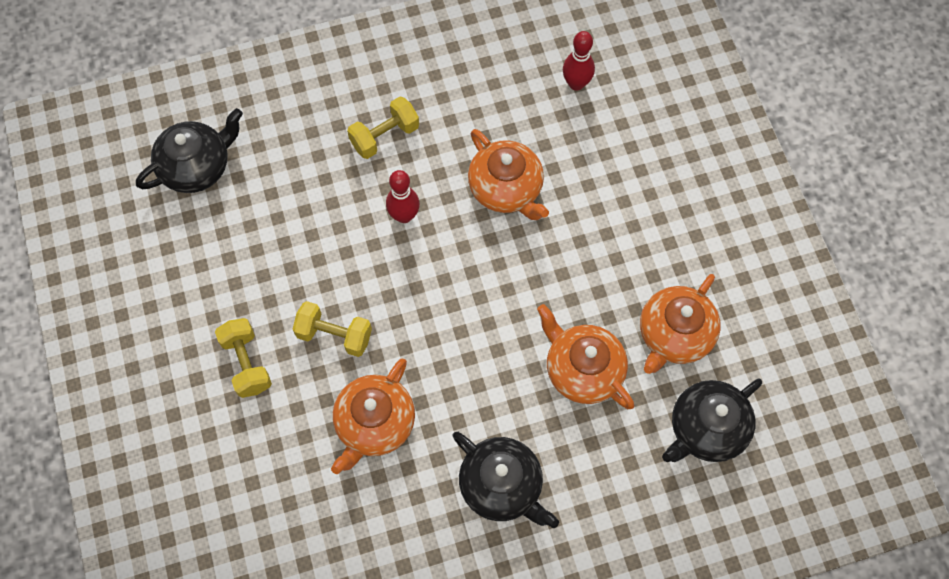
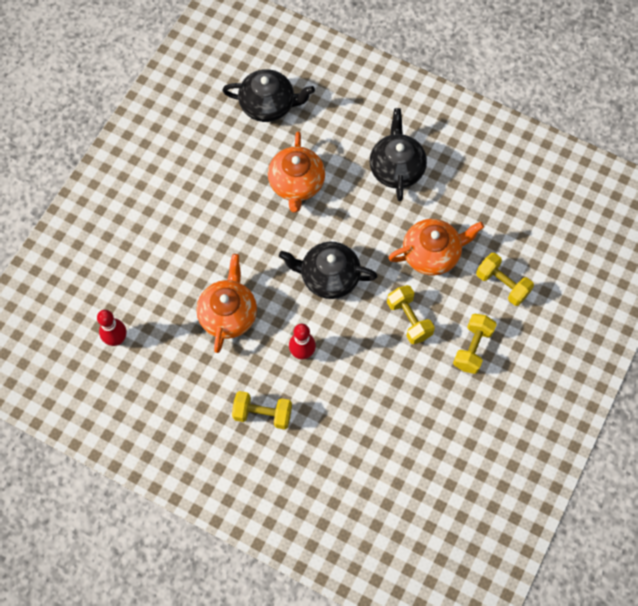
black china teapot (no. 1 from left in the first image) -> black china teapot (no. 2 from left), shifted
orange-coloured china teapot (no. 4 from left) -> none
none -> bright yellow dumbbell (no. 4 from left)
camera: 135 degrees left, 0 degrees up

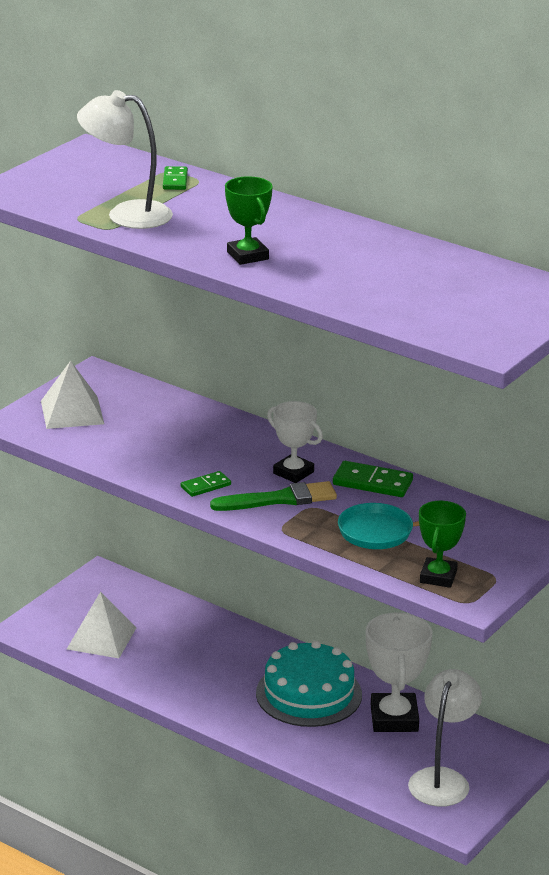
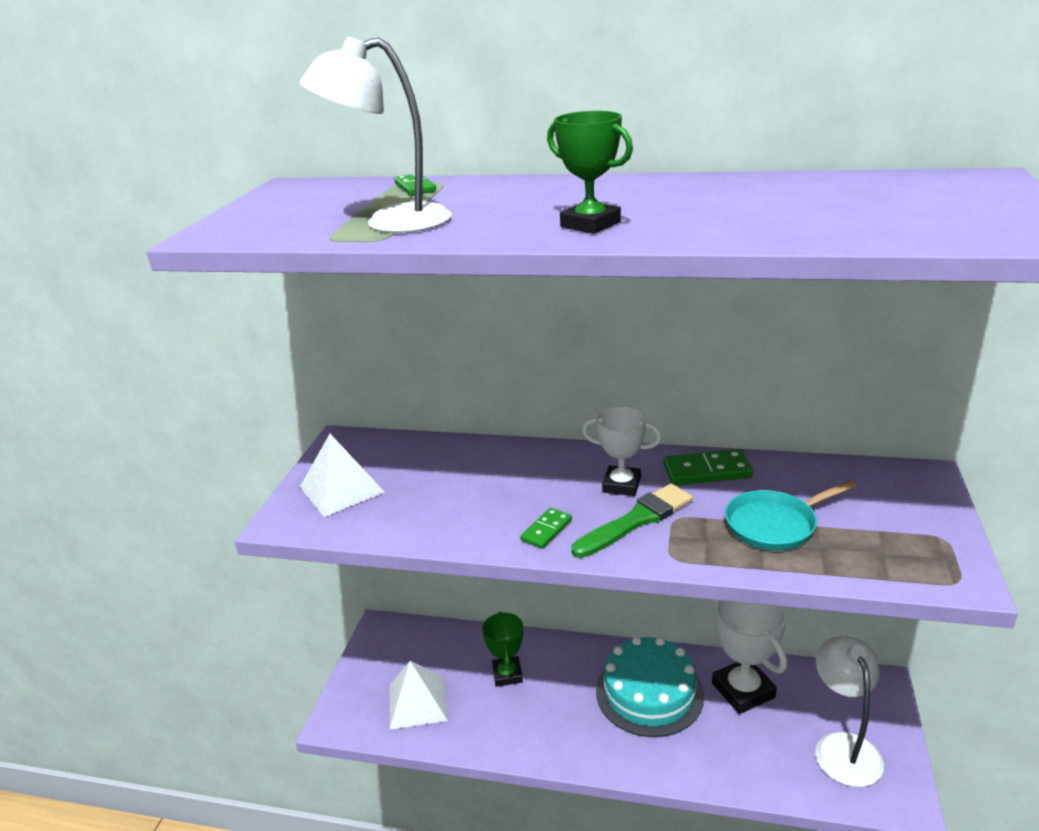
leaf-green prize cup (no. 2 from left in the first image) -> leaf-green prize cup (no. 1 from left), shifted
camera: 20 degrees left, 0 degrees up

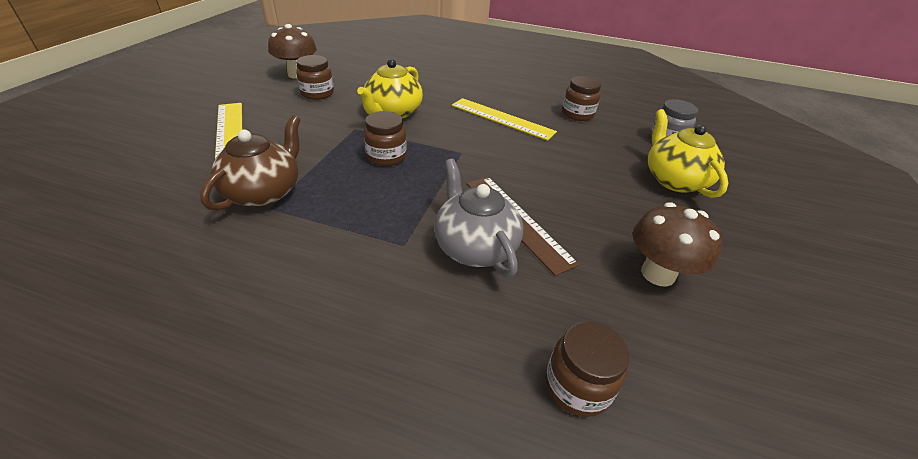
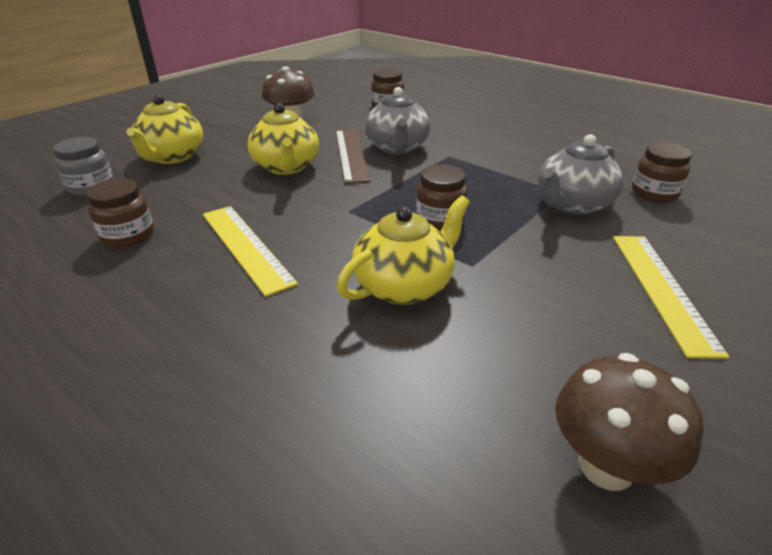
russet china teapot -> gray china teapot (no. 2 from left)
russet jar (no. 1 from left in the first image) -> russet jar (no. 4 from left), shifted
none -> bright yellow china teapot (no. 2 from left)
camera: 155 degrees left, 5 degrees down

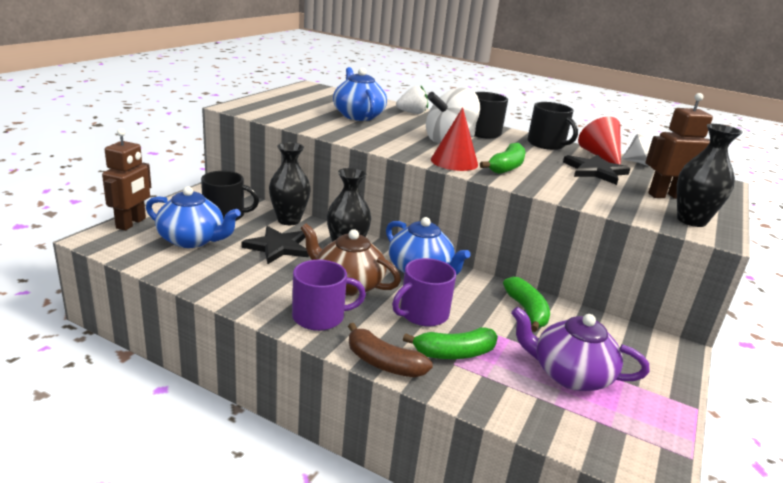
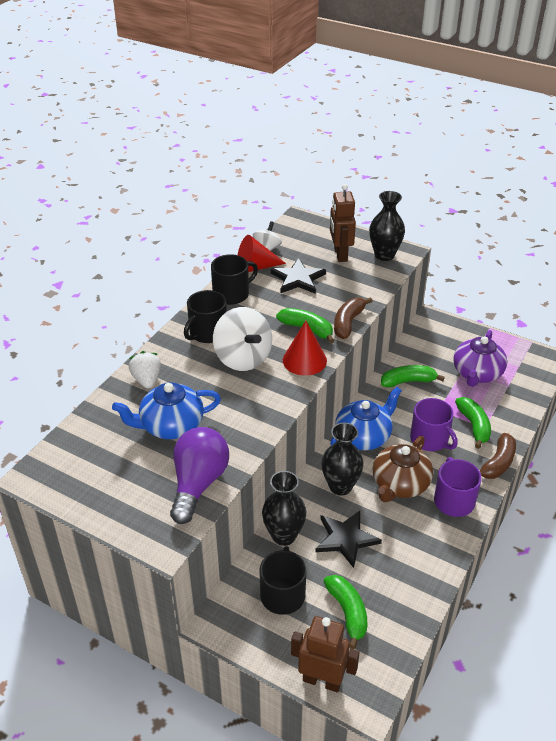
cobalt china teapot (no. 1 from left) -> leaf-green banana fruit (no. 2 from left)
none -> purple lightbulb
none -> russet banana fruit (no. 1 from left)
camera: 85 degrees left, 15 degrees up

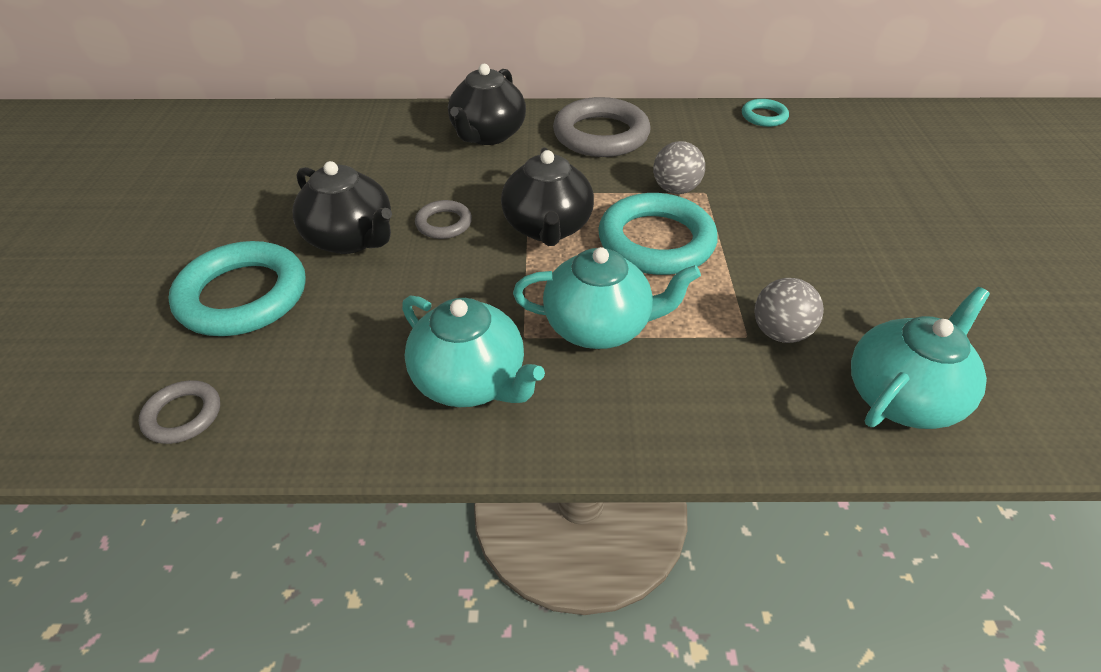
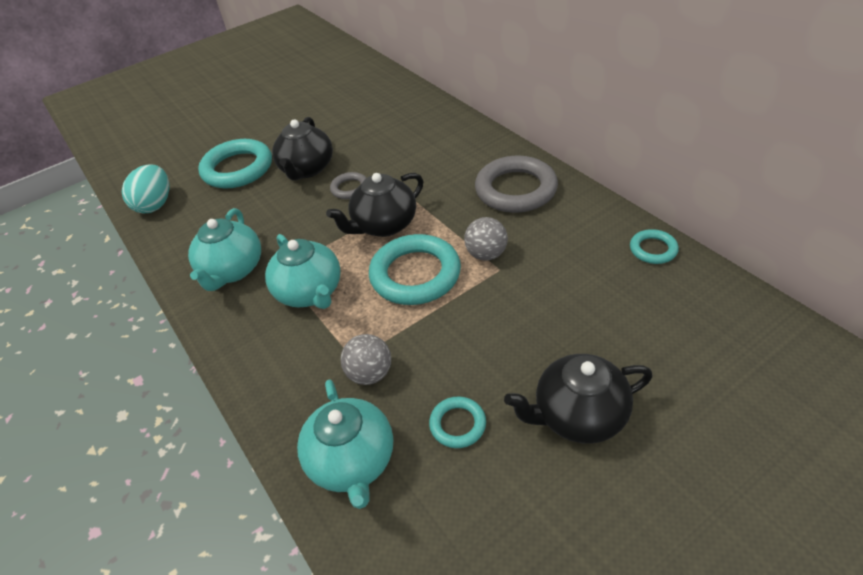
gray torus (no. 1 from left) -> teal egg shape
black china teapot (no. 2 from left in the first image) -> black china teapot (no. 3 from left), shifted
teal china teapot (no. 3 from left), 60 degrees clockwise
none -> teal torus (no. 3 from left)
camera: 60 degrees right, 0 degrees up

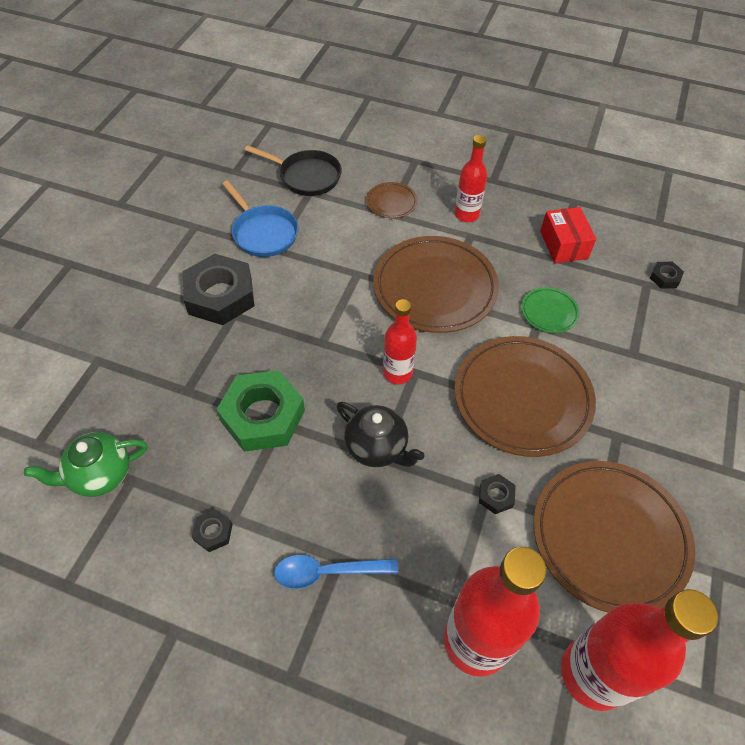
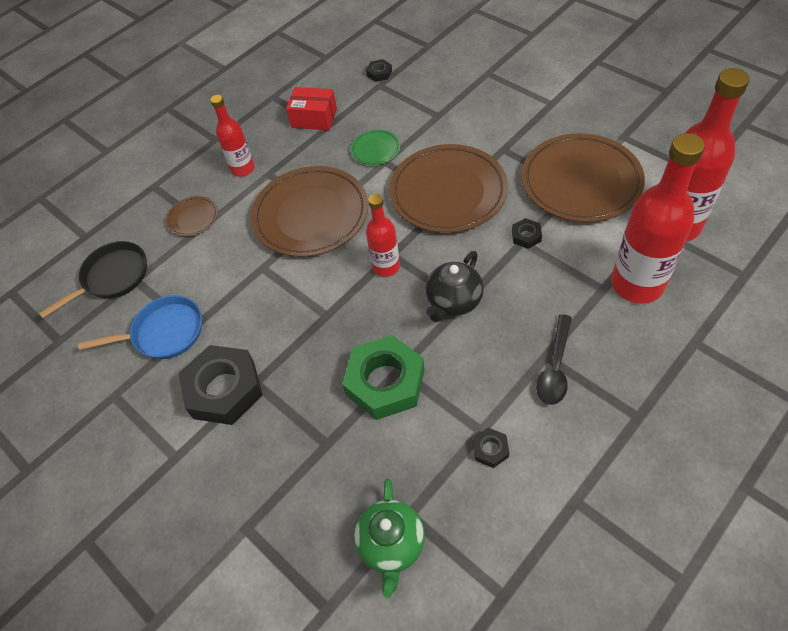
cobalt tablespoon -> black tablespoon
black china teapot, 150 degrees clockwise
camera: 60 degrees left, 0 degrees up

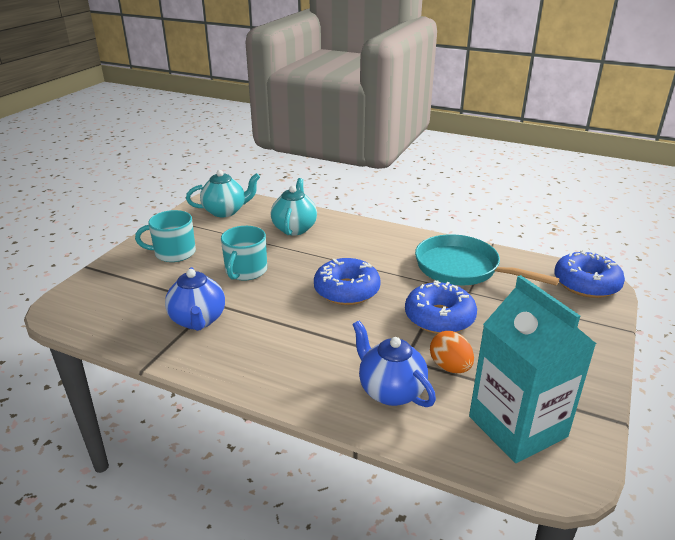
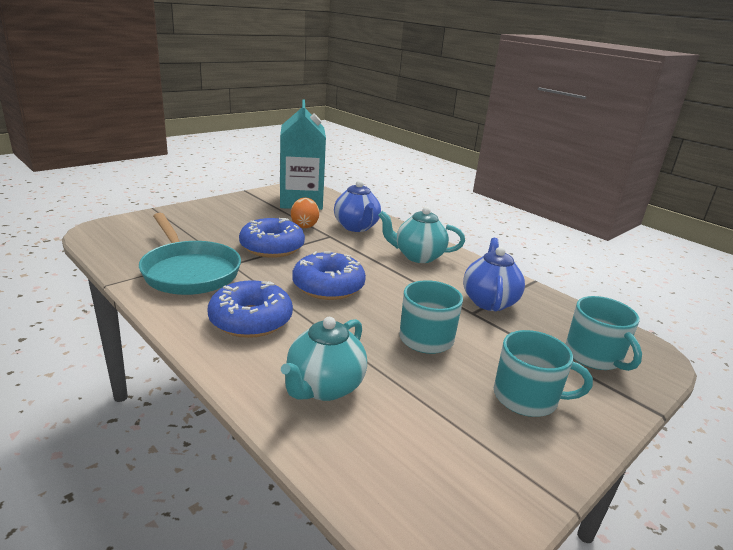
teal china teapot (no. 1 from left in the first image) -> teal china teapot (no. 2 from left), shifted
cobalt doughnut (no. 3 from left in the first image) -> cobalt doughnut (no. 1 from left), shifted
none -> teal mug (no. 3 from left)
camera: 160 degrees left, 5 degrees down

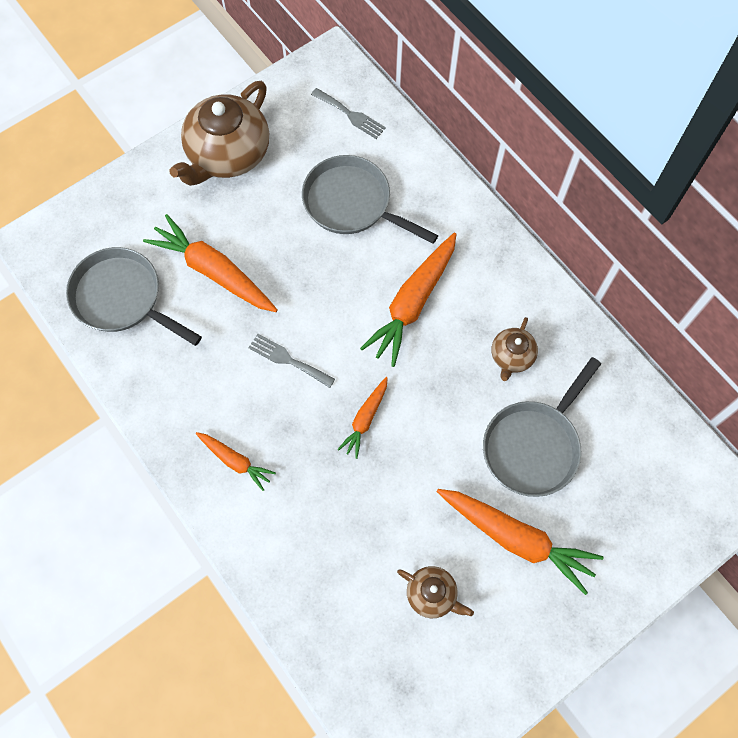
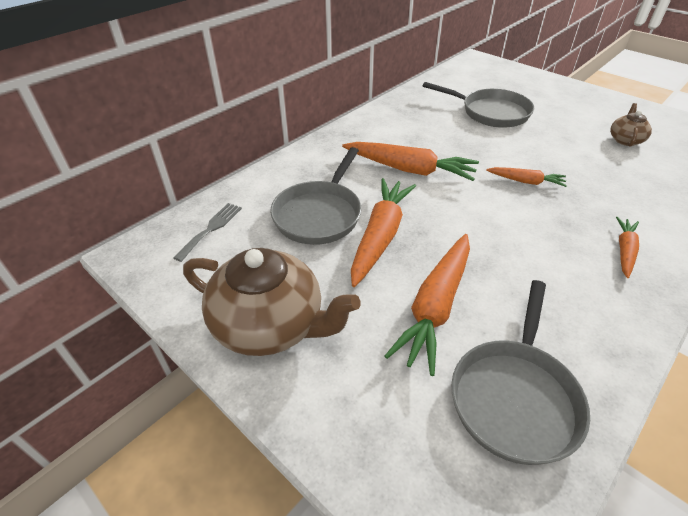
gray dinner fork (no. 1 from left) -> none
orange-coloured root vegetable (no. 5 from left in the first image) -> orange-coloured root vegetable (no. 1 from left), shifted
russet china teapot (no. 3 from left) -> none
camera: 100 degrees left, 25 degrees down

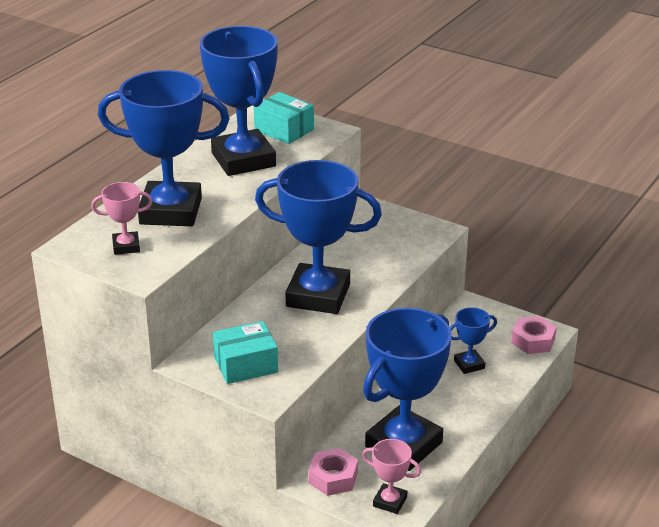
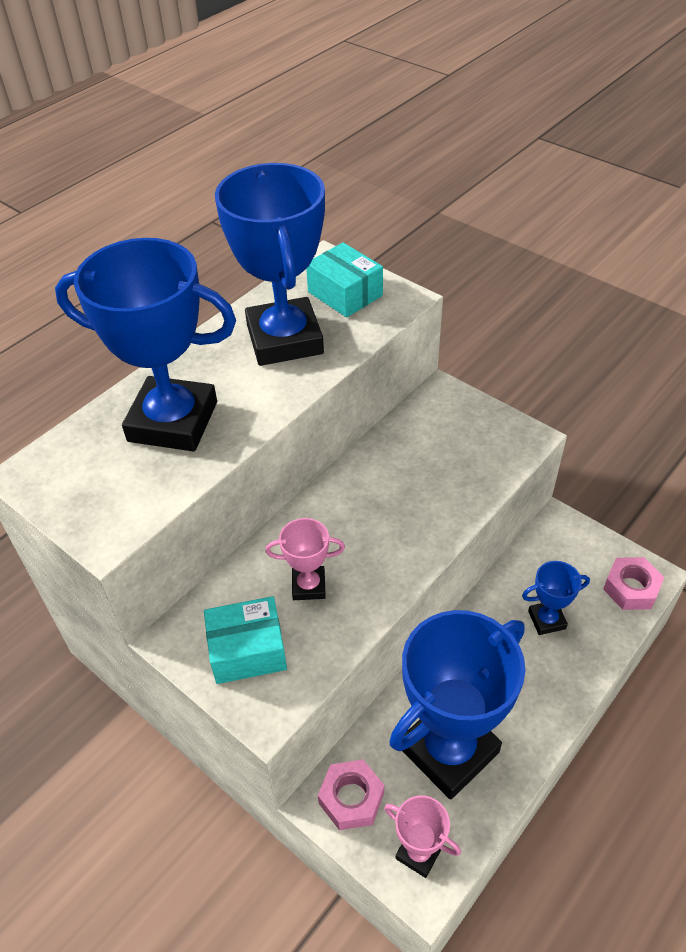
rosy prize cup (no. 1 from left), shifted
cobalt prize cup (no. 3 from left) -> none
camera: 10 degrees right, 15 degrees up

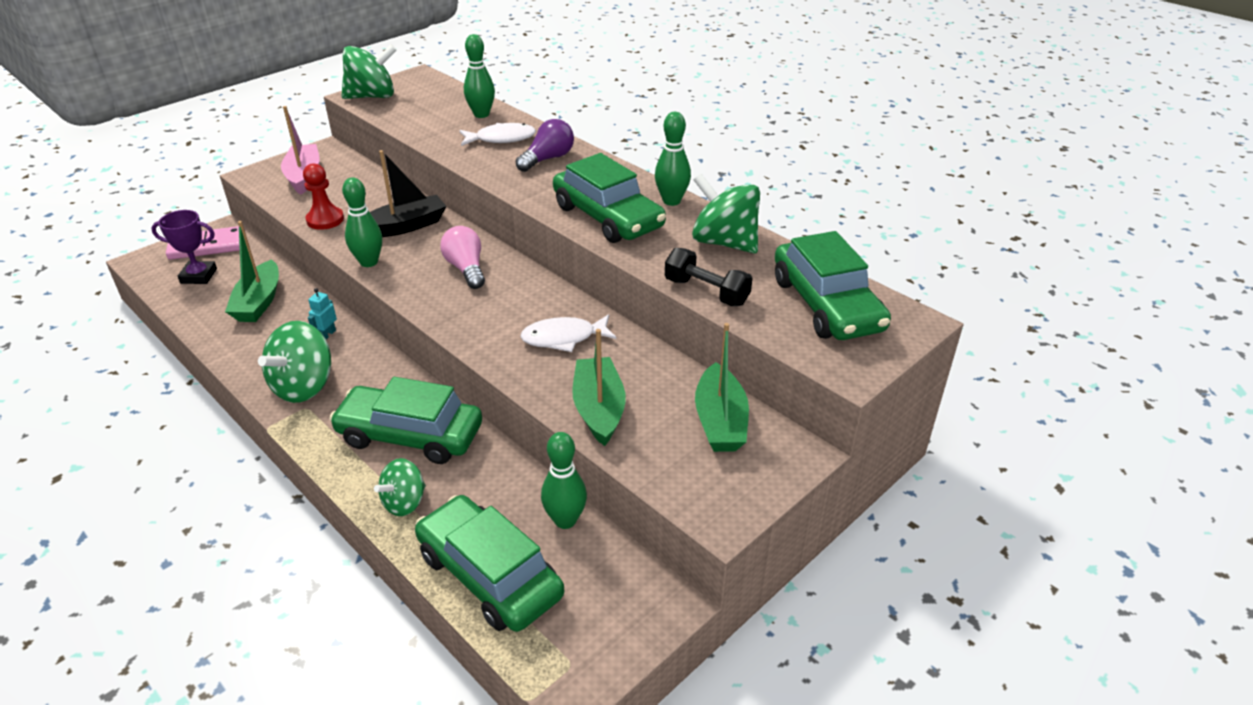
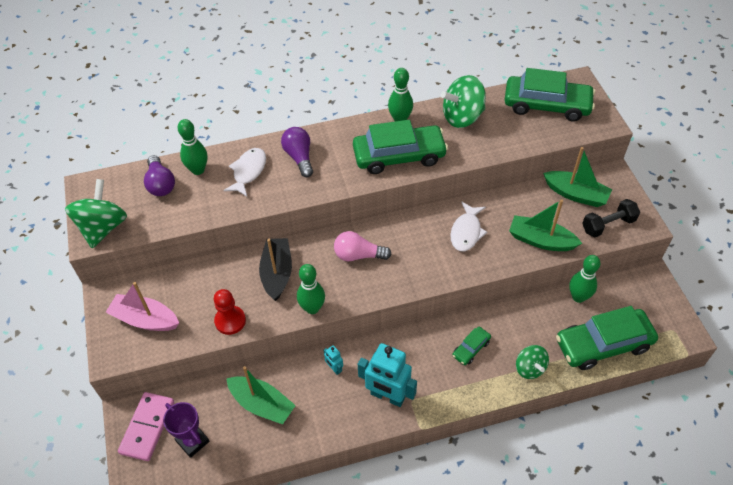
purple prize cup, 75 degrees counterclockwise
leaf-green toy top (no. 1 from left) -> teal robot (no. 2 from left)
leaf-green toy car (no. 1 from left in the first image) -> leaf-green toy car (no. 2 from left), x0.46
black dumbbell, shifted
none -> purple lightbulb (no. 1 from left)
camera: 60 degrees left, 15 degrees up

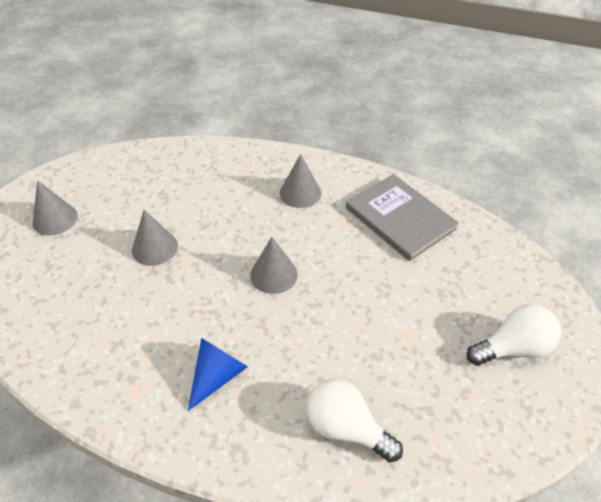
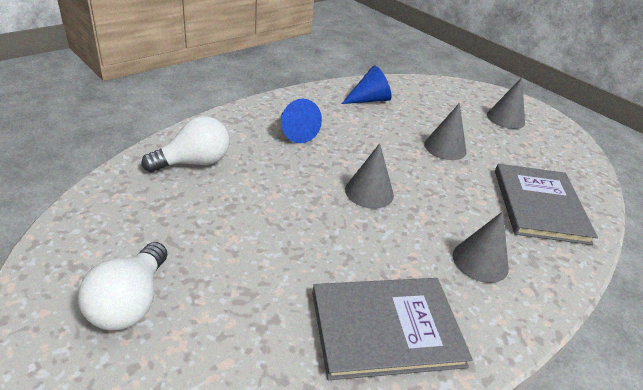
none -> cobalt solid cone (no. 2 from left)
none -> gray book (no. 2 from left)
camera: 115 degrees right, 10 degrees down

